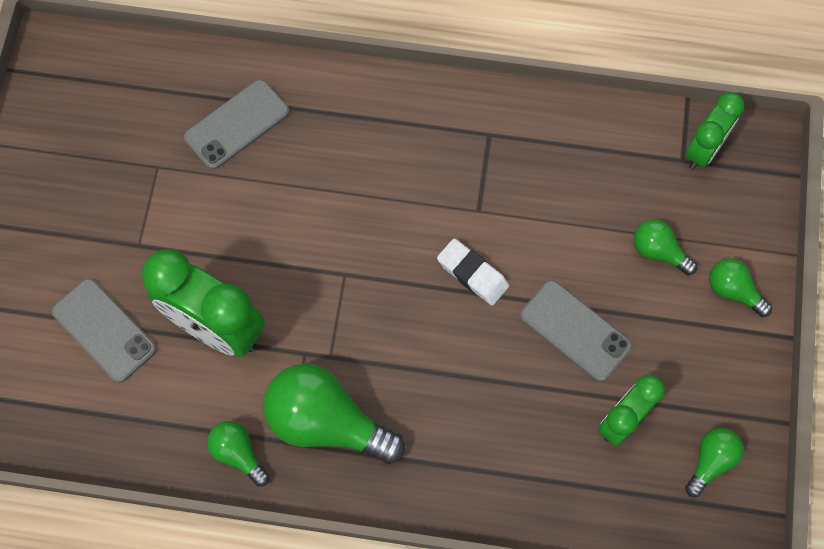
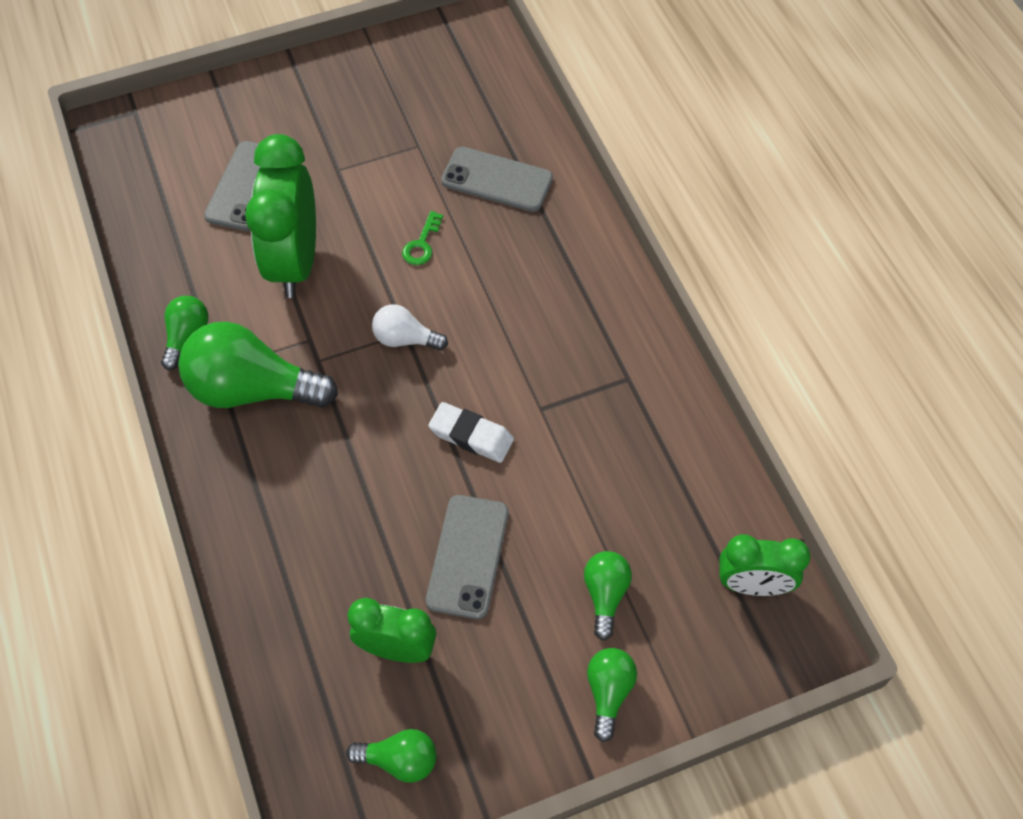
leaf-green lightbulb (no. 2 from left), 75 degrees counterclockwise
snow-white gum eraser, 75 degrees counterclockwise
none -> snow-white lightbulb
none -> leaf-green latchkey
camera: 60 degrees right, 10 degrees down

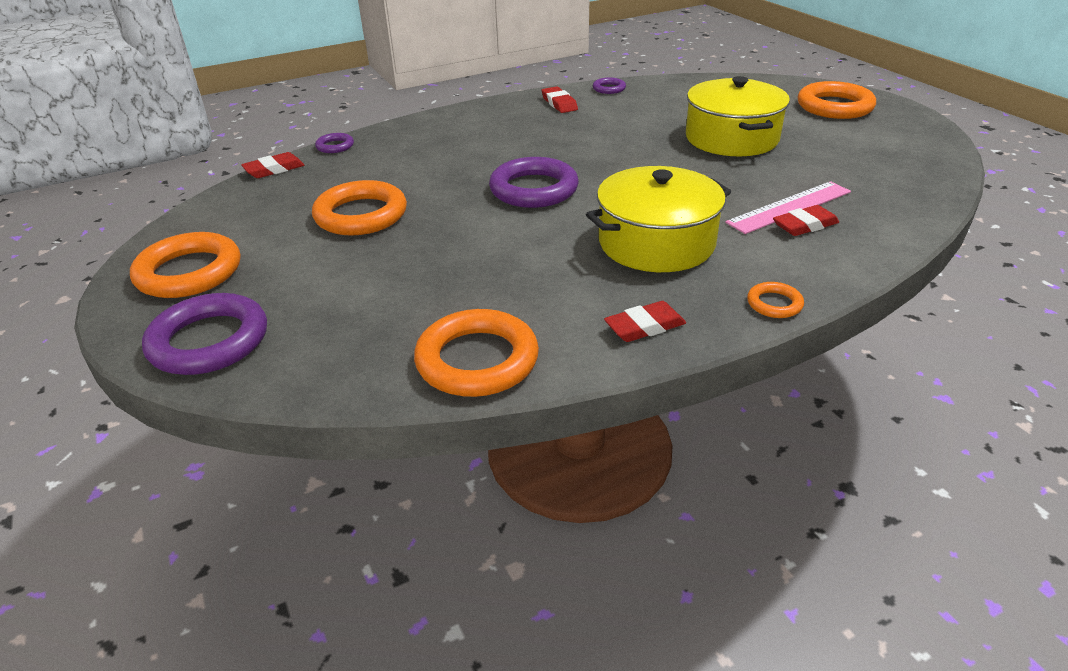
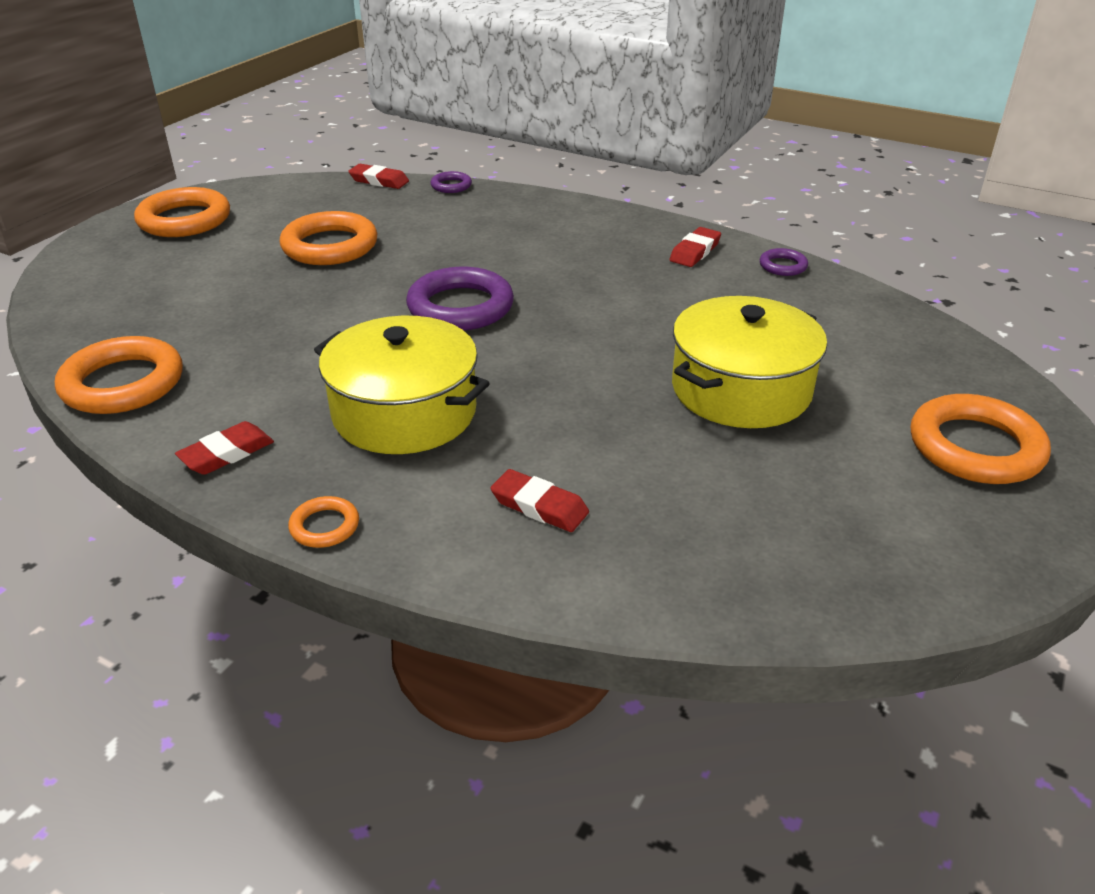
purple torus (no. 1 from left) -> none
scarlet gum eraser (no. 3 from left in the first image) -> scarlet gum eraser (no. 1 from left), 75 degrees counterclockwise
rosy straightedge -> none
camera: 55 degrees right, 0 degrees up

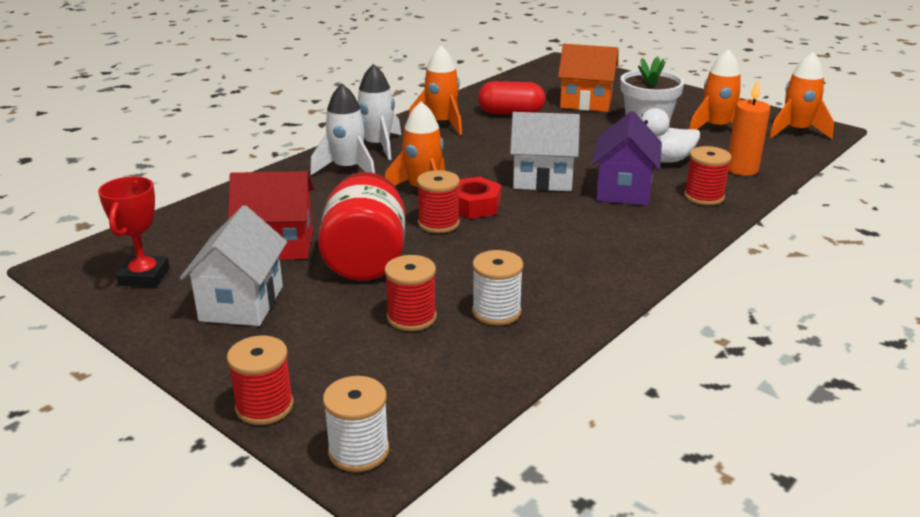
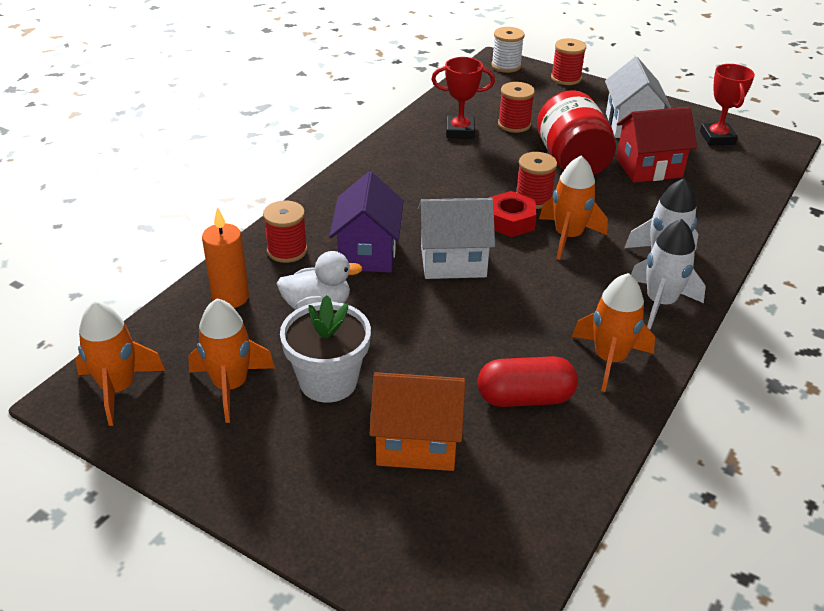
snow-white spool (no. 2 from left) -> scarlet prize cup (no. 1 from left)
camera: 170 degrees right, 10 degrees up

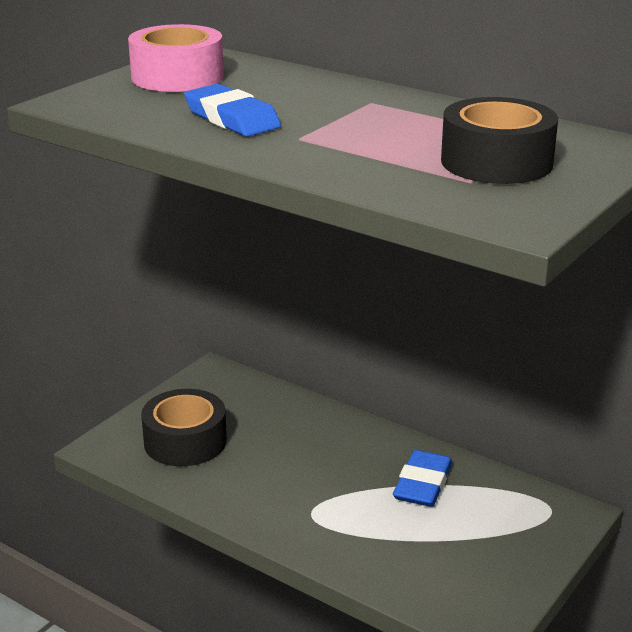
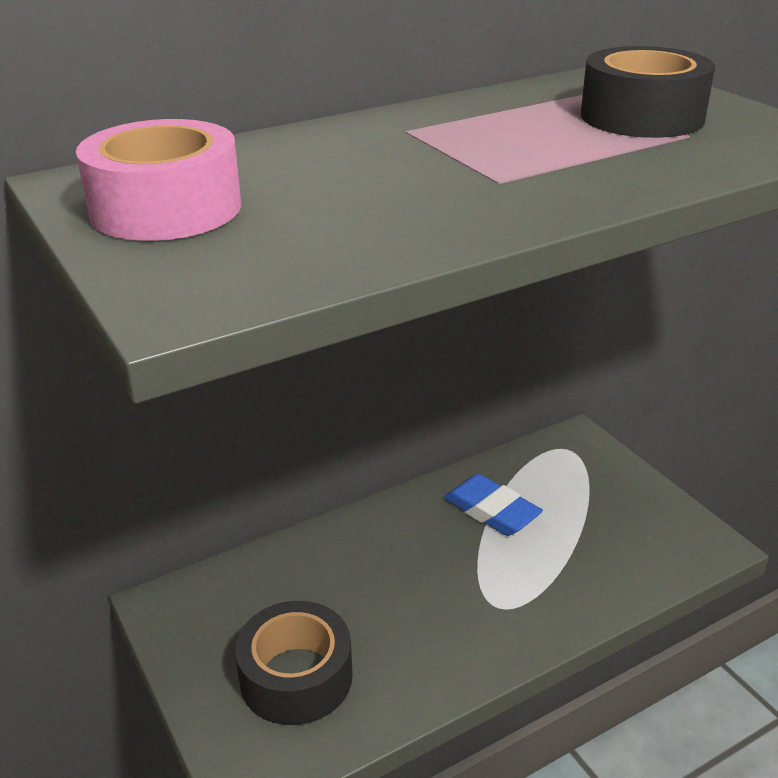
cobalt gum eraser (no. 1 from left) -> none
camera: 65 degrees left, 5 degrees up

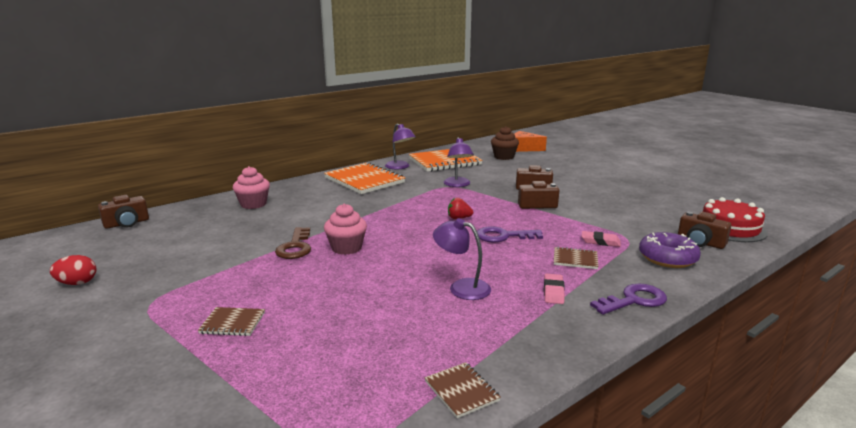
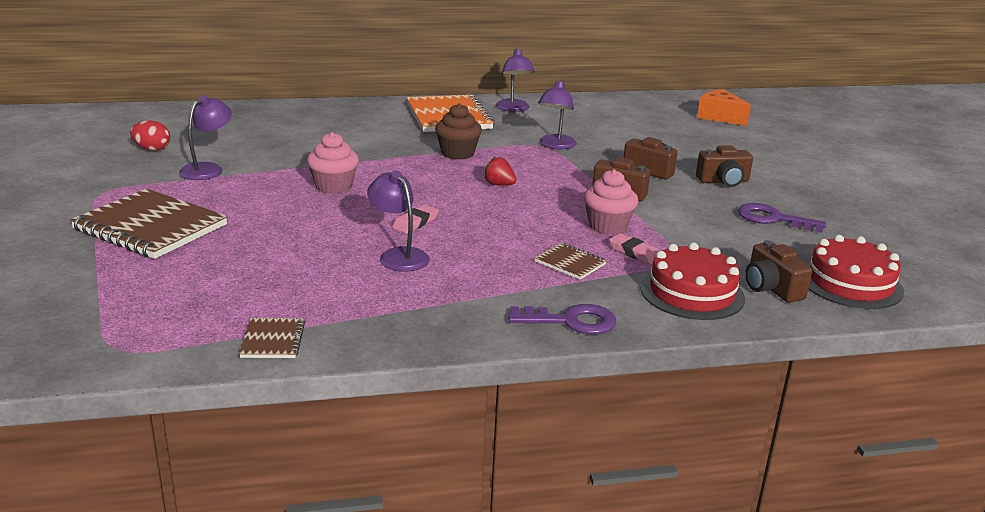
scarlet egg shape, shifted
russet compact camera (no. 1 from left in the first image) -> russet compact camera (no. 3 from left), shifted
russet notebook (no. 1 from left), x2.16
rosy cupcake (no. 1 from left in the first image) -> rosy cupcake (no. 2 from left), shifted
russet latchkey -> none
orange-coloured notebook (no. 2 from left) -> none
purple latchkey (no. 1 from left in the first image) -> purple latchkey (no. 2 from left), shifted
russet cupcake, shifted
rosy gum eraser (no. 1 from left), shifted
purple doughnut -> scarlet layer cake (no. 1 from left)
none -> purple reading lamp (no. 1 from left)
camera: 25 degrees right, 5 degrees up

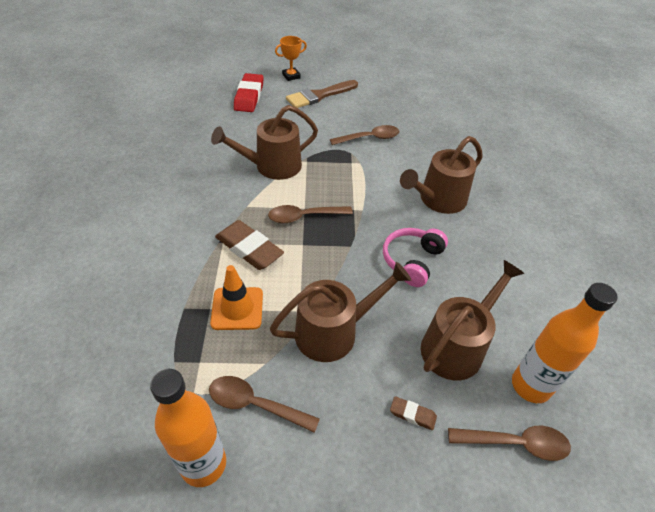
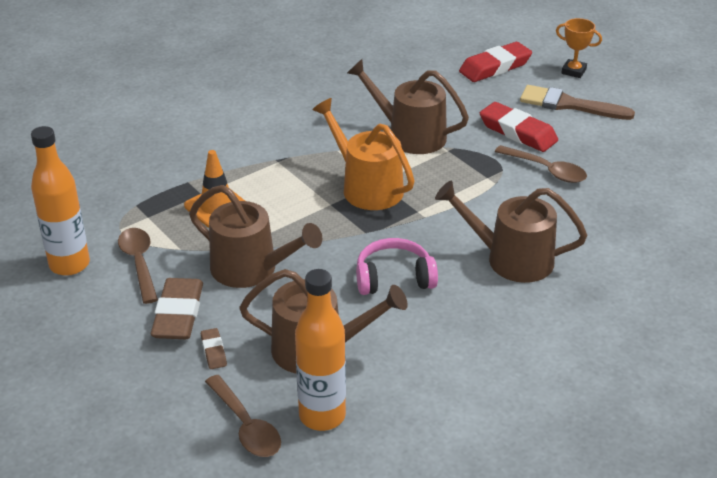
russet gum eraser (no. 1 from left), shifted
russet tablespoon (no. 2 from left) -> orange-coloured sprinkling can
none -> scarlet gum eraser (no. 2 from left)
camera: 55 degrees right, 10 degrees down

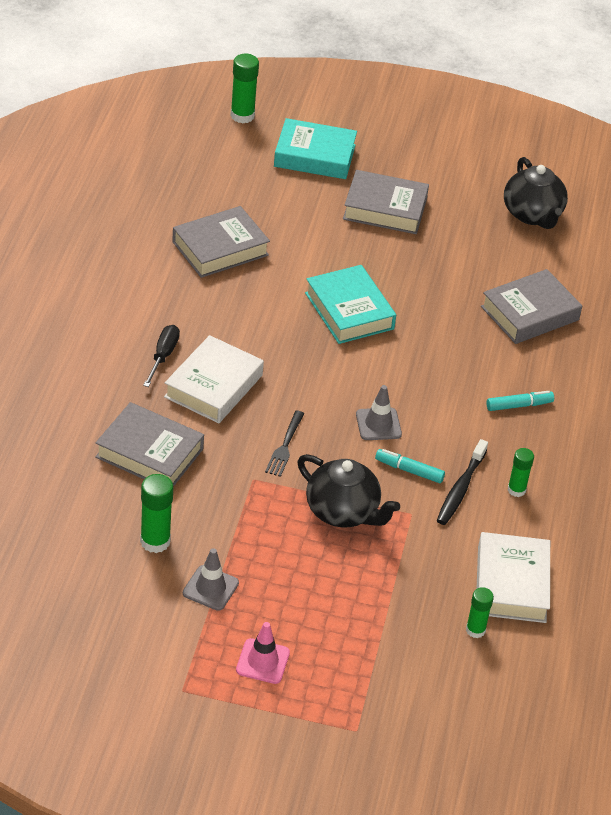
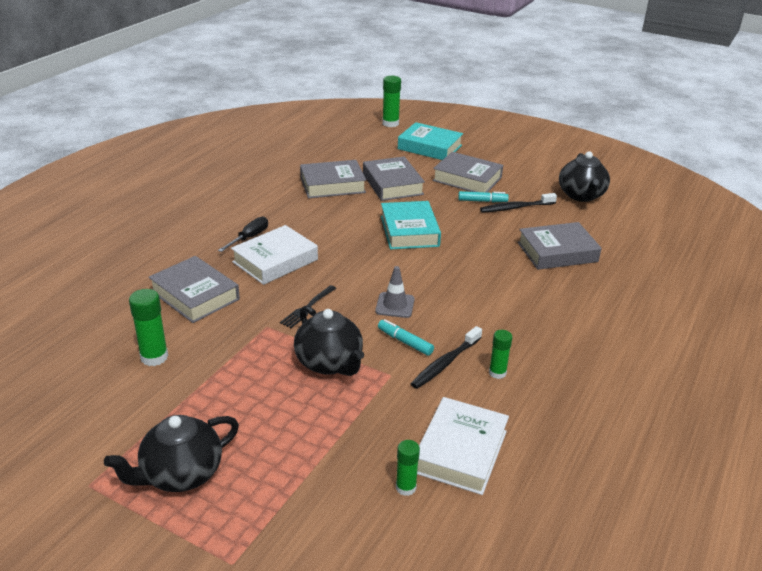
gray road cone (no. 1 from left) -> none
rosy road cone -> black china teapot (no. 1 from left)
teal felt pen (no. 2 from left), shifted
none -> gray book (no. 3 from left)
none -> black tooth brush (no. 2 from left)
camera: 20 degrees right, 10 degrees down

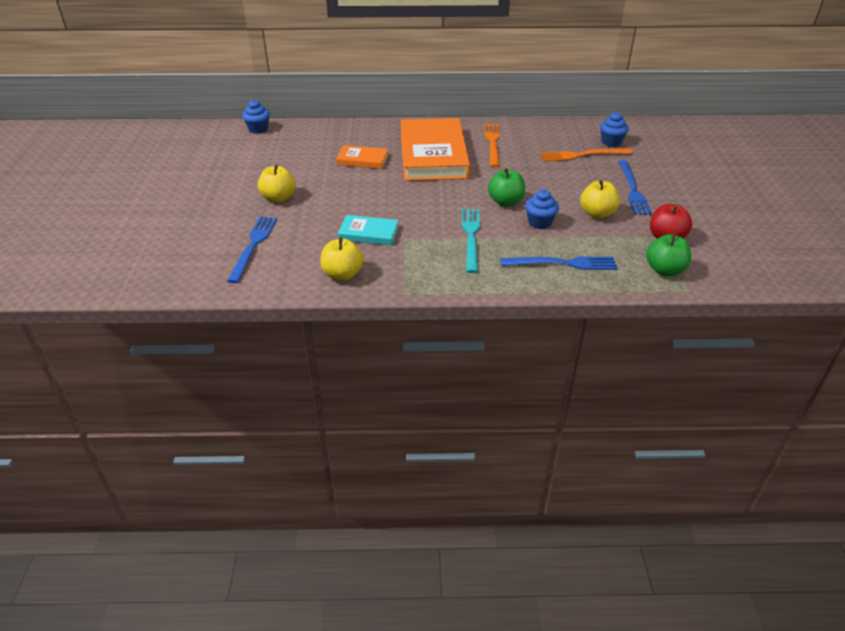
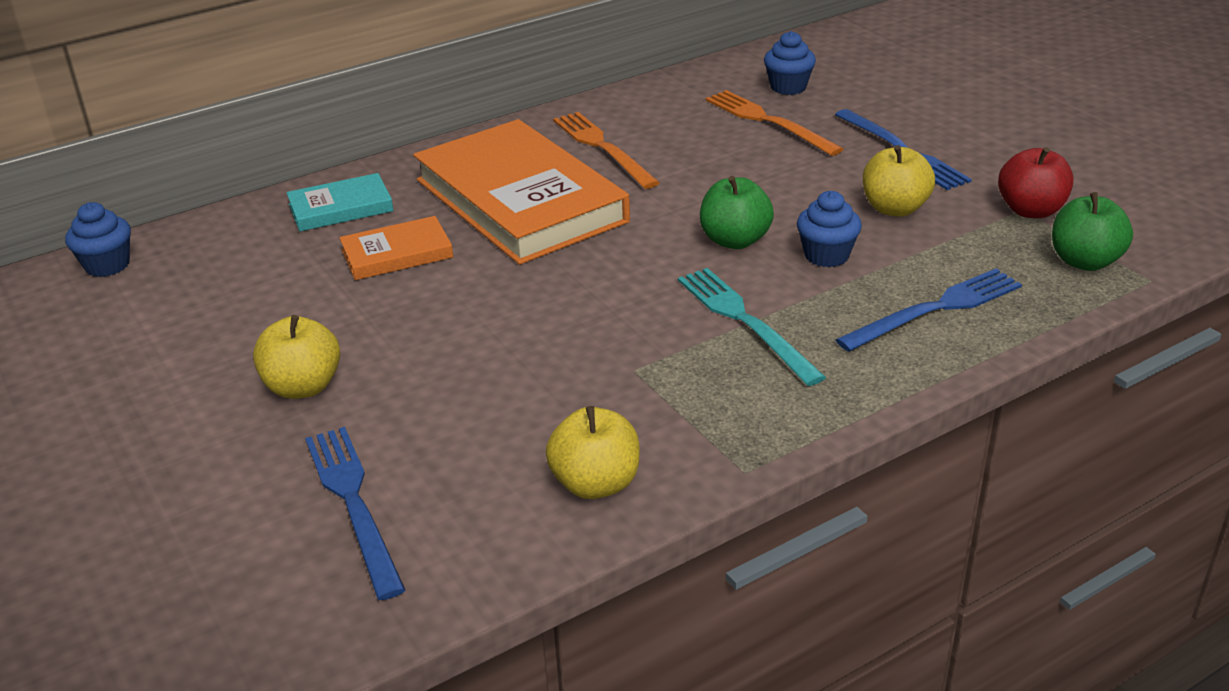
teal book, shifted
orange-coloured dinner fork (no. 2 from left), 90 degrees clockwise
camera: 30 degrees left, 5 degrees down

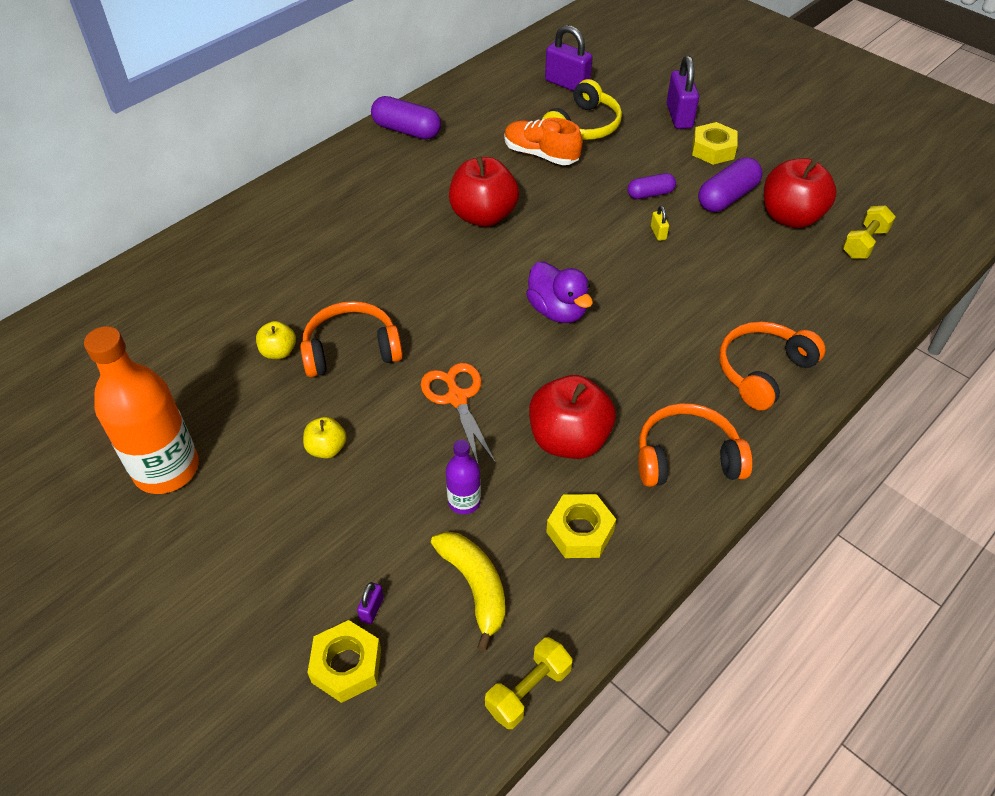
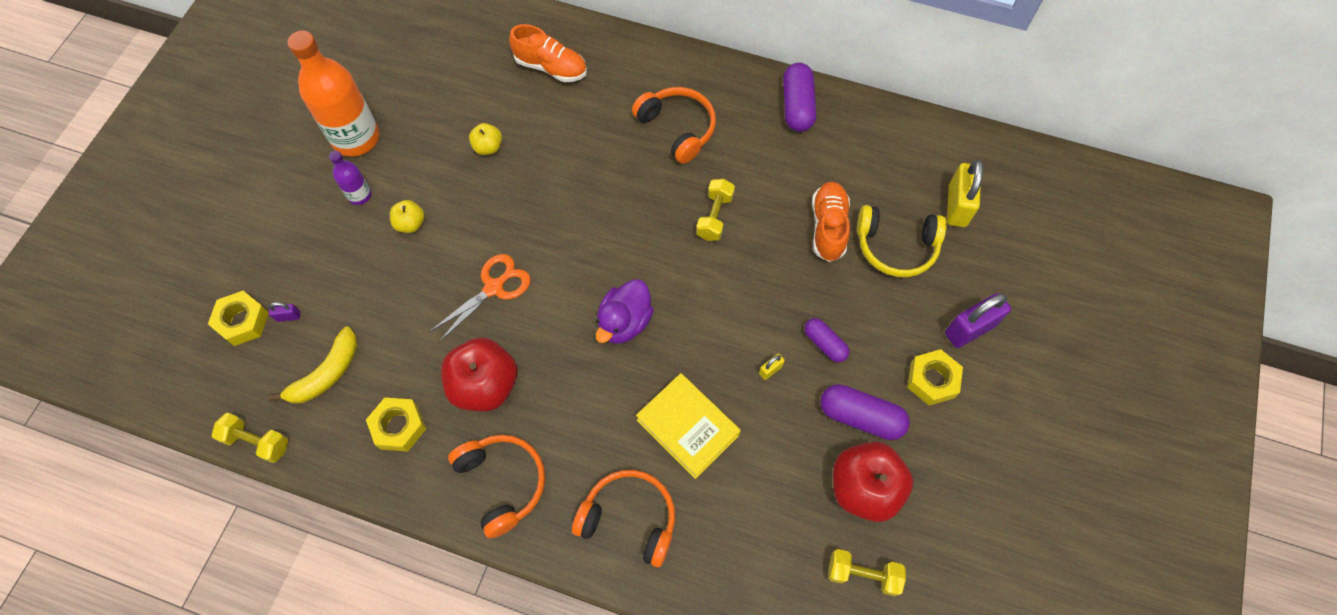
orange-coloured headphones (no. 1 from left in the first image) -> orange-coloured headphones (no. 3 from left), shifted
purple bottle, shifted
scarlet apple fruit (no. 1 from left) -> bright yellow dumbbell (no. 2 from left)
purple lock (no. 2 from left) -> bright yellow lock (no. 2 from left)
none -> orange-coloured sneaker (no. 1 from left)
none -> bright yellow book
camera: 65 degrees right, 15 degrees up

